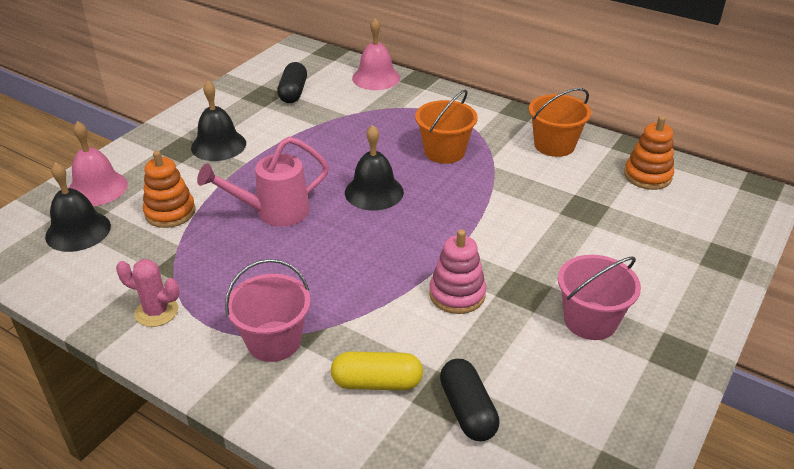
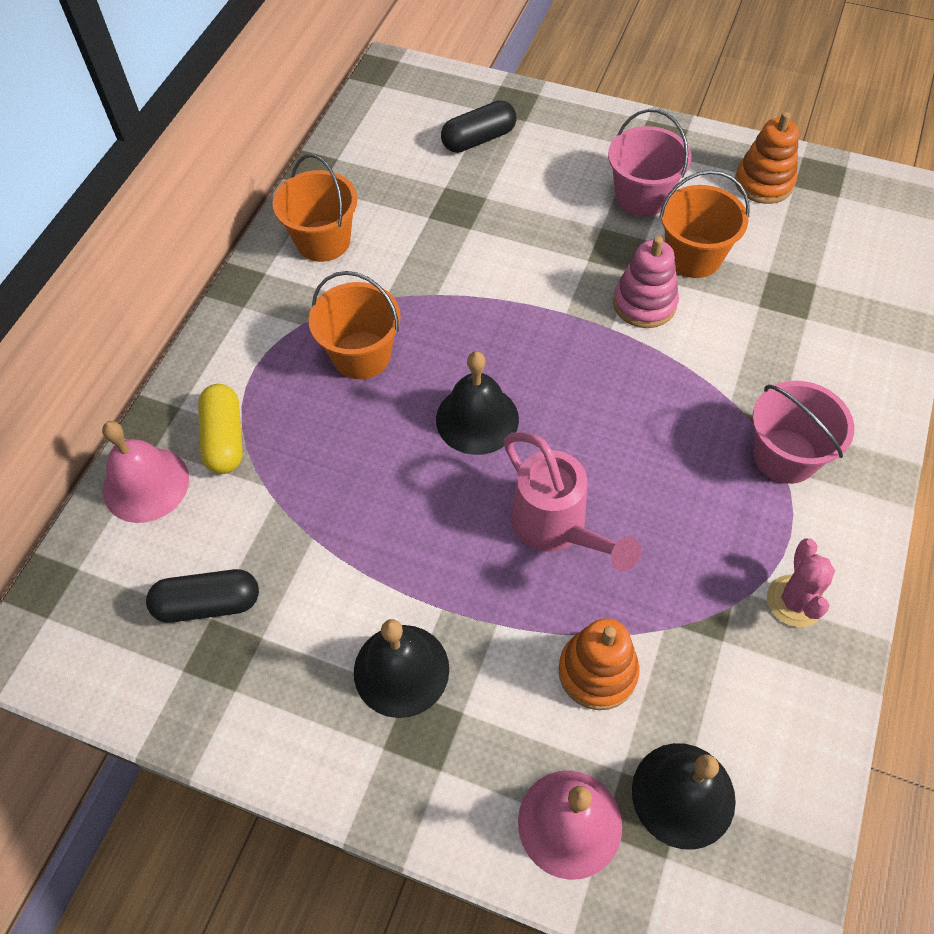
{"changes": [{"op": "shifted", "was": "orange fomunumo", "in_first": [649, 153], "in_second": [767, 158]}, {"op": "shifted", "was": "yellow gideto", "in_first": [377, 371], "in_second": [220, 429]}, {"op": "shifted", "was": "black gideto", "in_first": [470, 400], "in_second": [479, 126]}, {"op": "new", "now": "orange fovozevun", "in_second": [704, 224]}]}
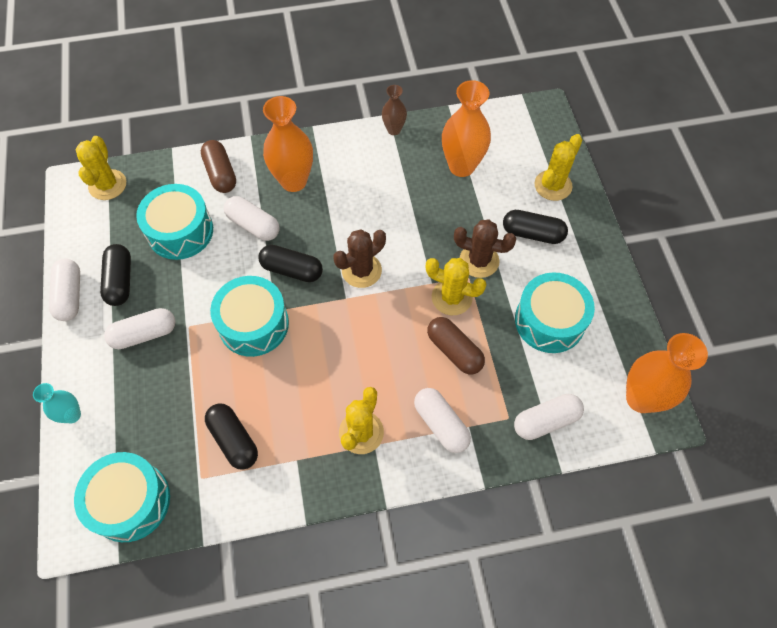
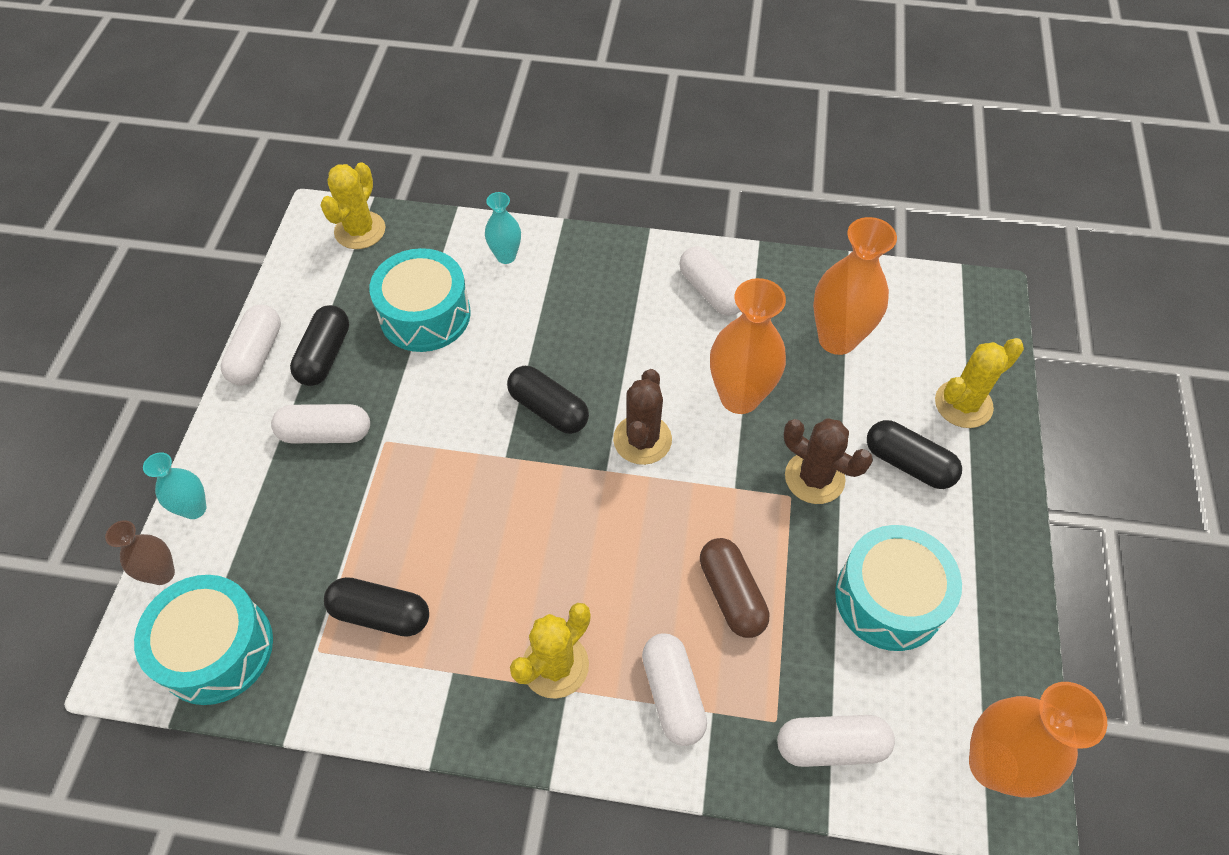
{"changes": [{"op": "shifted", "was": "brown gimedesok", "in_first": [394, 110], "in_second": [140, 552]}, {"op": "shifted", "was": "orange gimedesok", "in_first": [288, 144], "in_second": [748, 346]}, {"op": "swapped", "was": "brown gideto", "now": "turquoise gimedesok", "in_first": [218, 166], "in_second": [503, 228]}, {"op": "shifted", "was": "white gideto", "in_first": [252, 218], "in_second": [710, 281]}, {"op": "rotated", "was": "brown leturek", "in_first": [359, 258], "in_second": [642, 417], "clockwise": -60}, {"op": "gone", "was": "yellow leturek", "in_first": [456, 286]}, {"op": "gone", "was": "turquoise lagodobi", "in_first": [249, 316]}, {"op": "rotated", "was": "black gideto", "in_first": [231, 436], "in_second": [376, 607], "clockwise": -60}]}
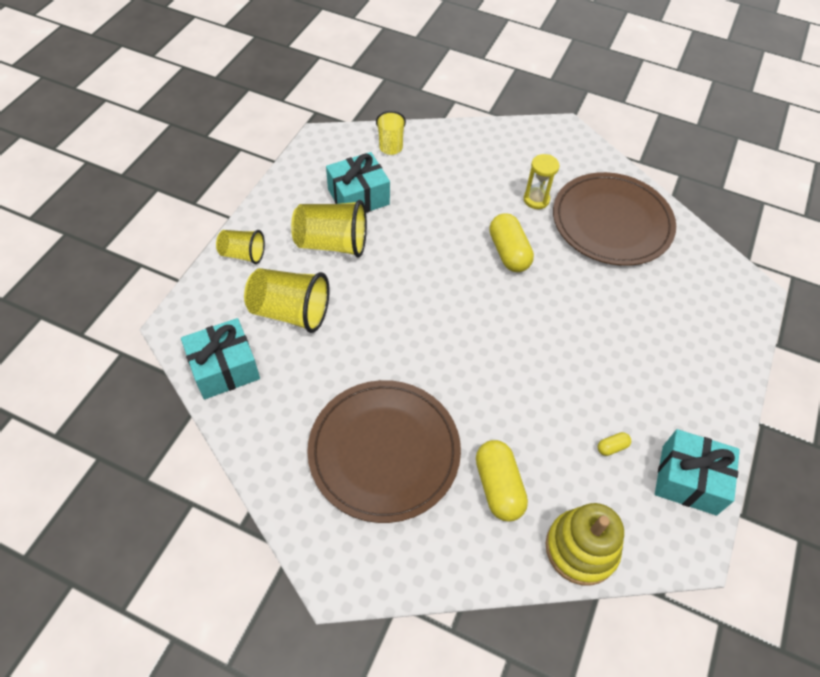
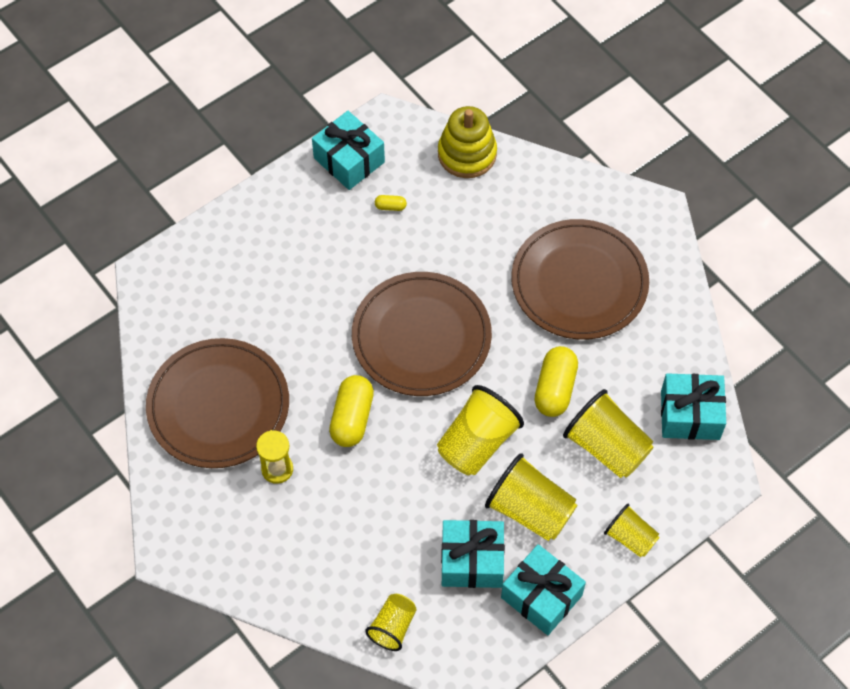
{"changes": [{"op": "shifted", "was": "yellow gideto", "in_first": [502, 481], "in_second": [556, 381]}, {"op": "new", "now": "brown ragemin", "in_second": [422, 334]}, {"op": "new", "now": "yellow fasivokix", "in_second": [480, 430]}, {"op": "new", "now": "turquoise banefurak", "in_second": [543, 589]}]}
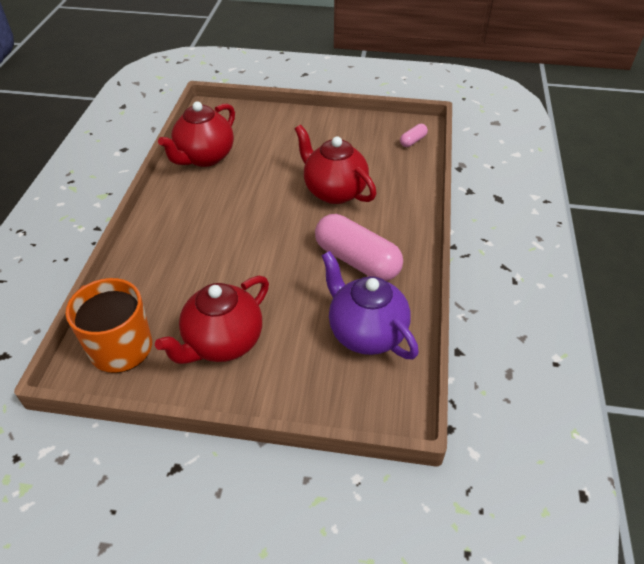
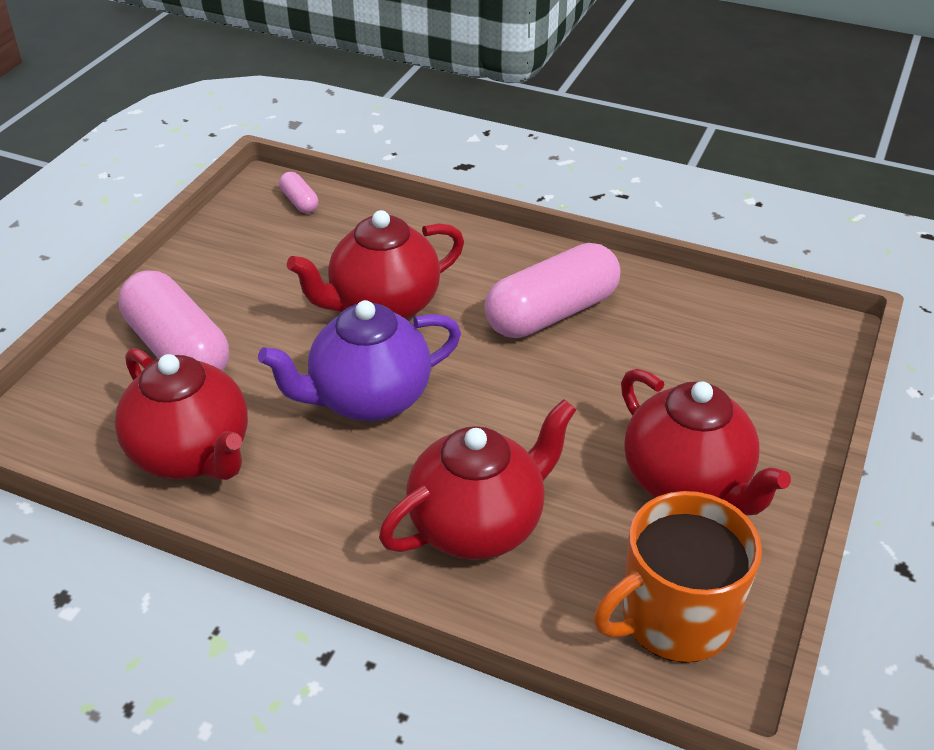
{"changes": [{"op": "shifted", "was": "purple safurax", "in_first": [370, 305], "in_second": [359, 360]}, {"op": "new", "now": "pink gideto", "in_second": [173, 320]}, {"op": "new", "now": "red safurax", "in_second": [478, 479]}]}
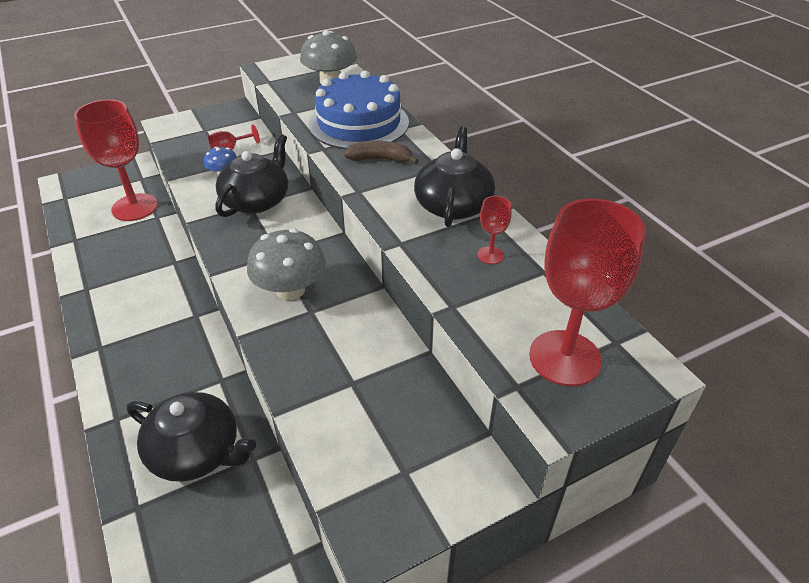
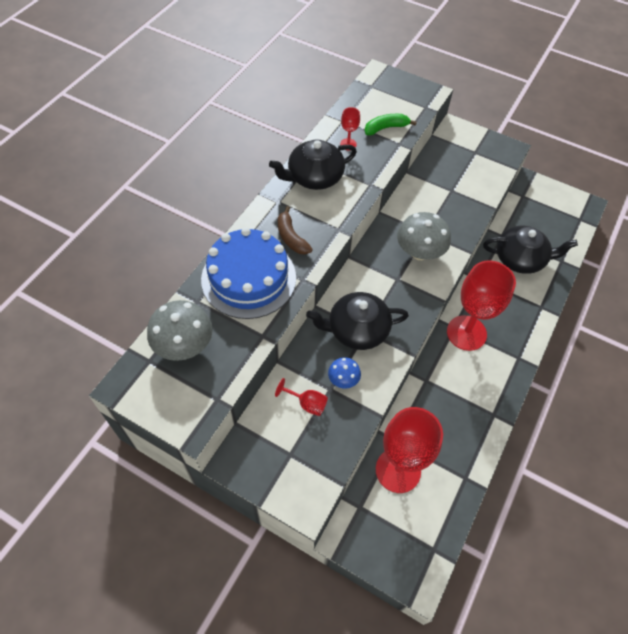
{"changes": [{"op": "shifted", "was": "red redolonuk", "in_first": [587, 292], "in_second": [481, 305]}, {"op": "rotated", "was": "black safurax", "in_first": [191, 437], "in_second": [530, 250], "clockwise": 105}, {"op": "new", "now": "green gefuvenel", "in_second": [391, 124]}]}
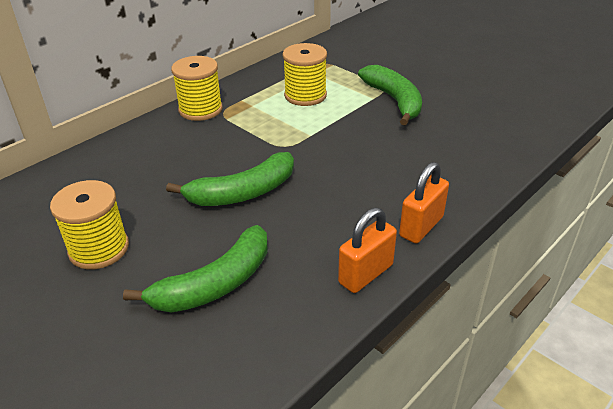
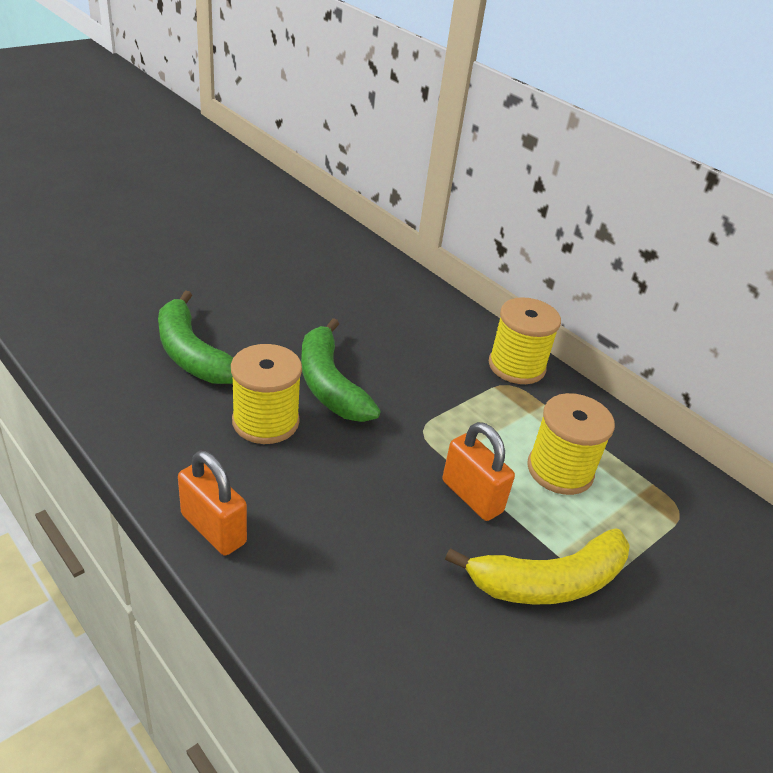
{"changes": [{"op": "repainted", "was": "green gefuvenel", "now": "yellow gefuvenel", "in_first": [390, 95], "in_second": [537, 566]}, {"op": "shifted", "was": "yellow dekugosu", "in_first": [89, 225], "in_second": [266, 394]}, {"op": "shifted", "was": "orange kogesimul", "in_first": [367, 250], "in_second": [478, 471]}]}
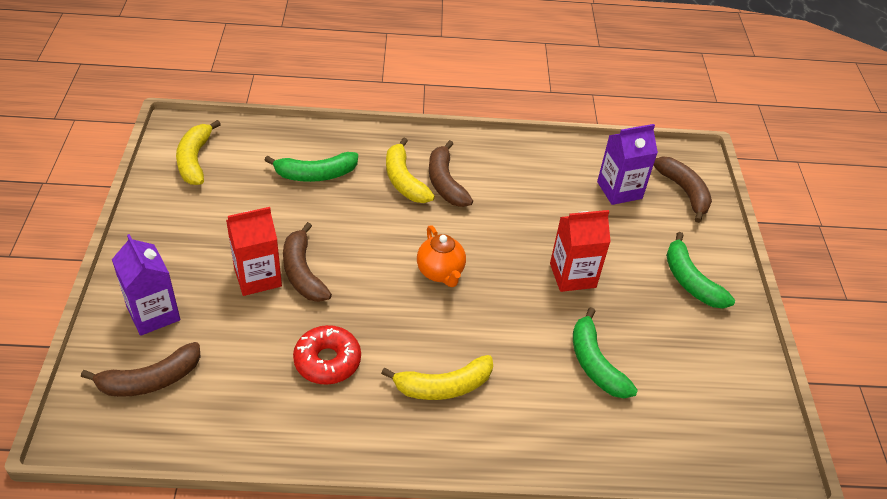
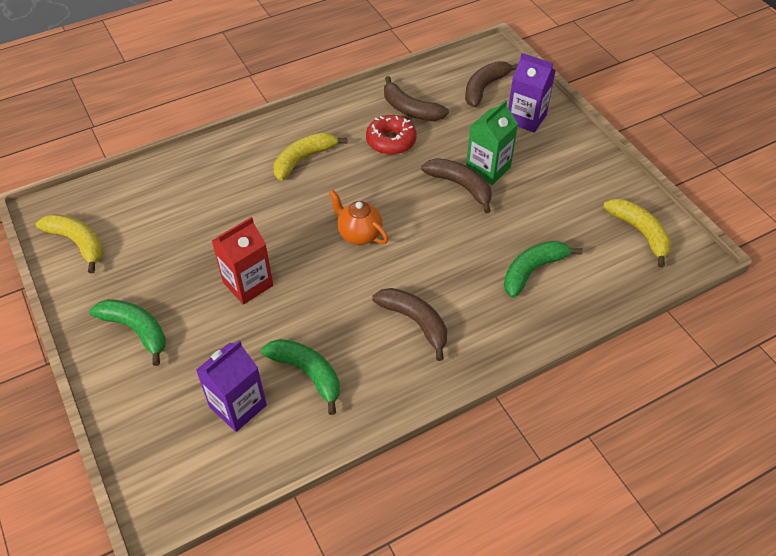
{"changes": [{"op": "shifted", "was": "yellow gefuvenel", "in_first": [410, 170], "in_second": [69, 244]}, {"op": "shifted", "was": "brown gefuvenel", "in_first": [682, 189], "in_second": [416, 98]}, {"op": "repainted", "was": "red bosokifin", "now": "green bosokifin", "in_first": [254, 251], "in_second": [492, 142]}, {"op": "shifted", "was": "green gefuvenel", "in_first": [605, 352], "in_second": [300, 377]}]}
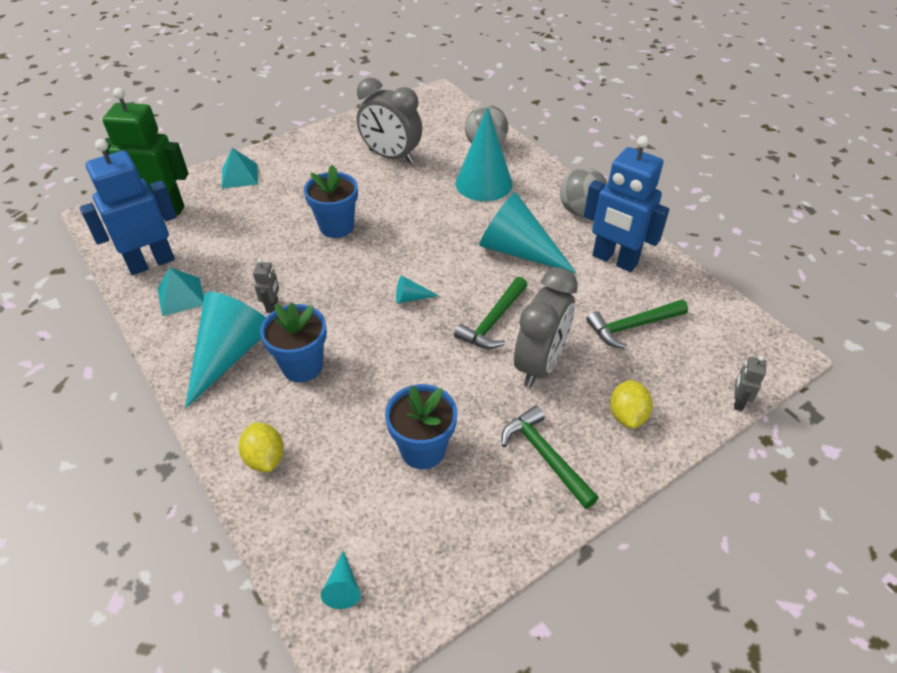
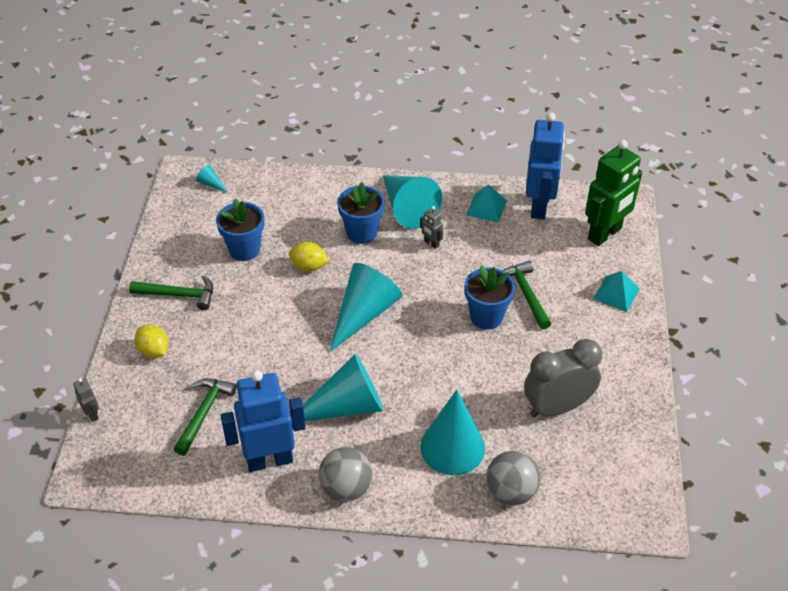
{"changes": [{"op": "gone", "was": "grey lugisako", "in_first": [546, 328]}, {"op": "scaled", "was": "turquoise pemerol", "in_first": [417, 289], "in_second": [365, 307], "ratio": 2.42}, {"op": "shifted", "was": "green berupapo", "in_first": [490, 313], "in_second": [527, 295]}, {"op": "shifted", "was": "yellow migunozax", "in_first": [261, 447], "in_second": [309, 257]}]}
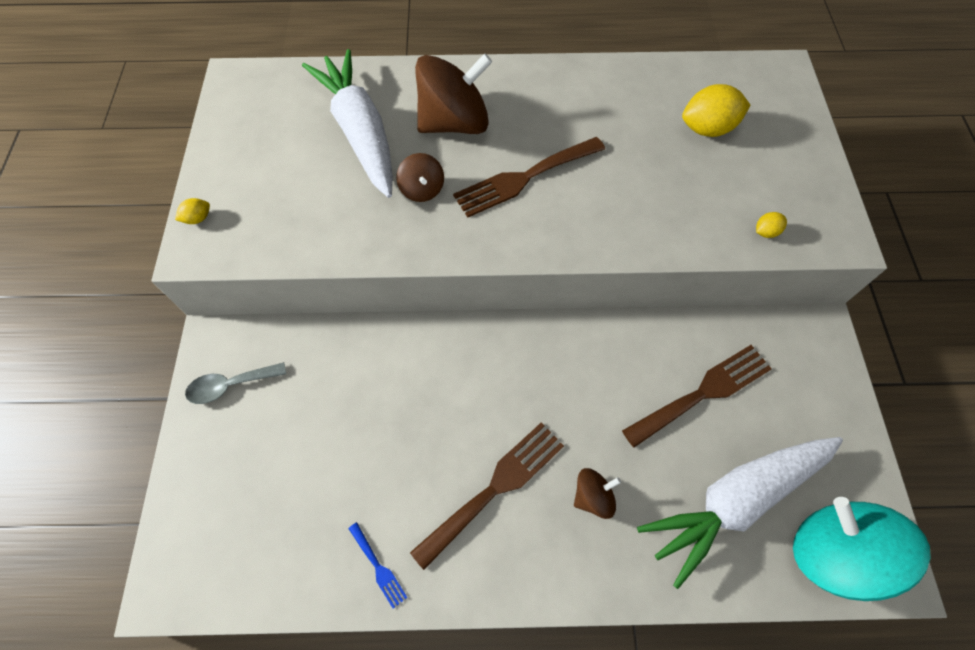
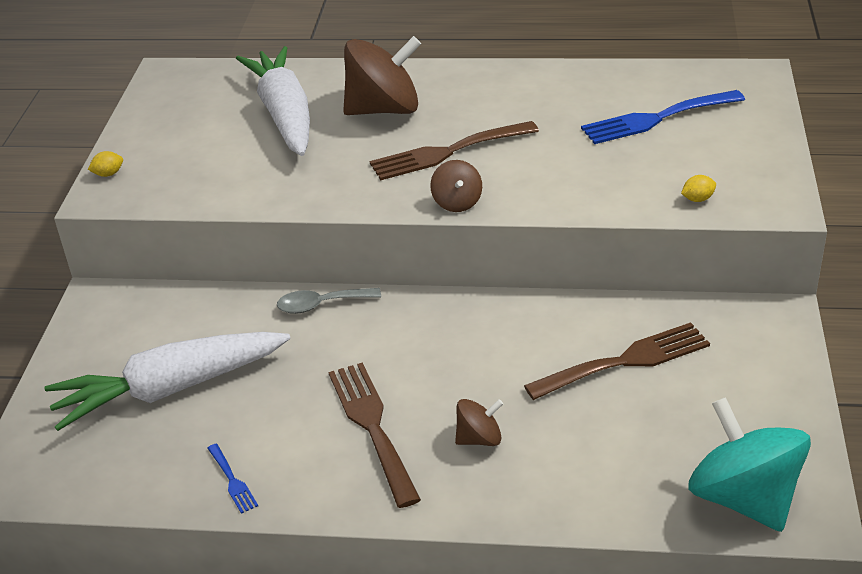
{"changes": [{"op": "swapped", "was": "yellow migunozax", "now": "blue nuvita", "in_first": [716, 110], "in_second": [663, 117]}, {"op": "shifted", "was": "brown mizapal", "in_first": [420, 177], "in_second": [456, 186]}, {"op": "shifted", "was": "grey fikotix", "in_first": [235, 383], "in_second": [329, 301]}, {"op": "rotated", "was": "brown nuvita", "in_first": [487, 496], "in_second": [375, 435], "clockwise": -75}, {"op": "shifted", "was": "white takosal", "in_first": [740, 513], "in_second": [167, 381]}]}
